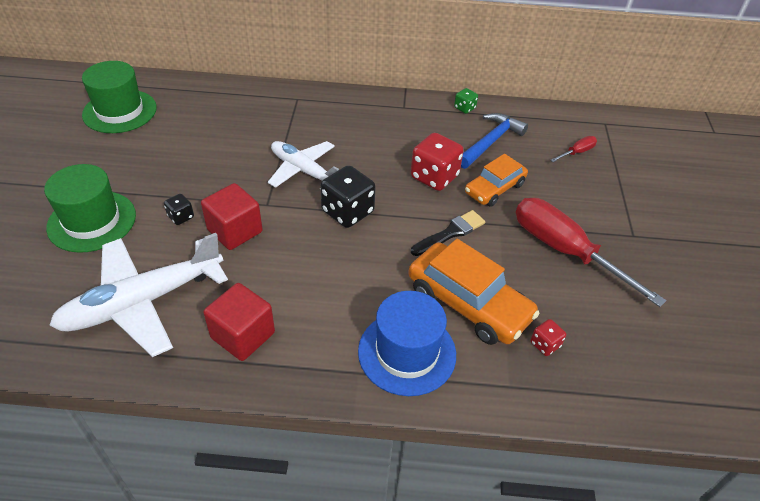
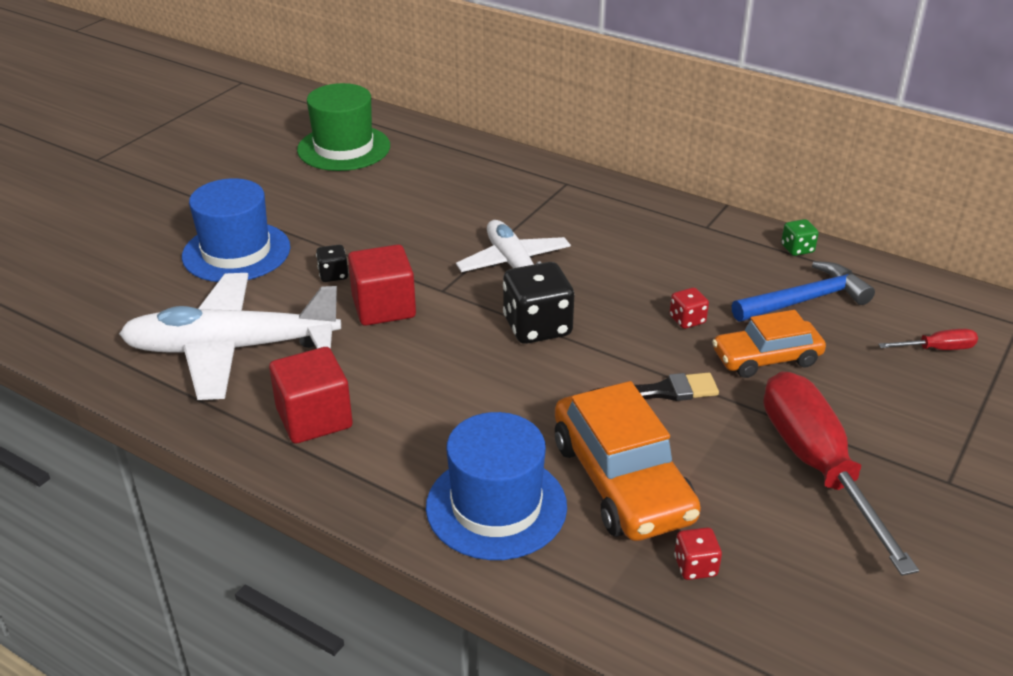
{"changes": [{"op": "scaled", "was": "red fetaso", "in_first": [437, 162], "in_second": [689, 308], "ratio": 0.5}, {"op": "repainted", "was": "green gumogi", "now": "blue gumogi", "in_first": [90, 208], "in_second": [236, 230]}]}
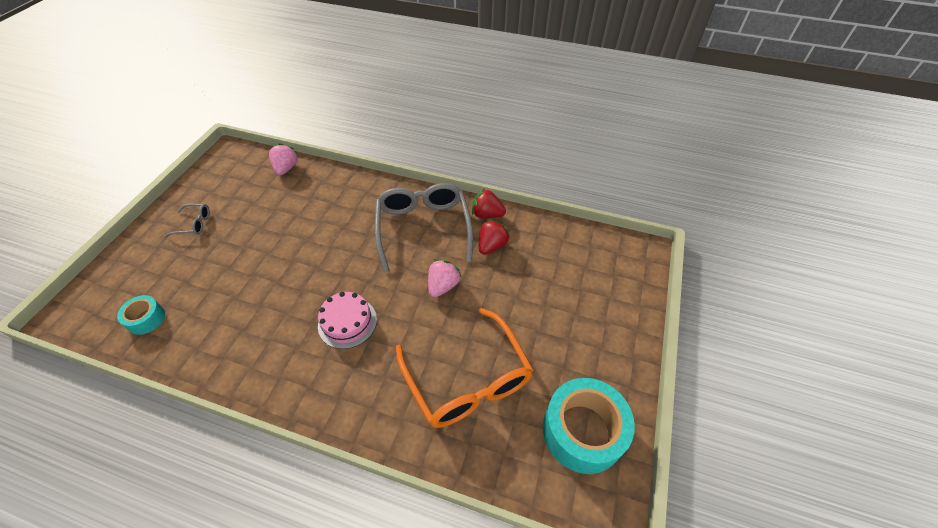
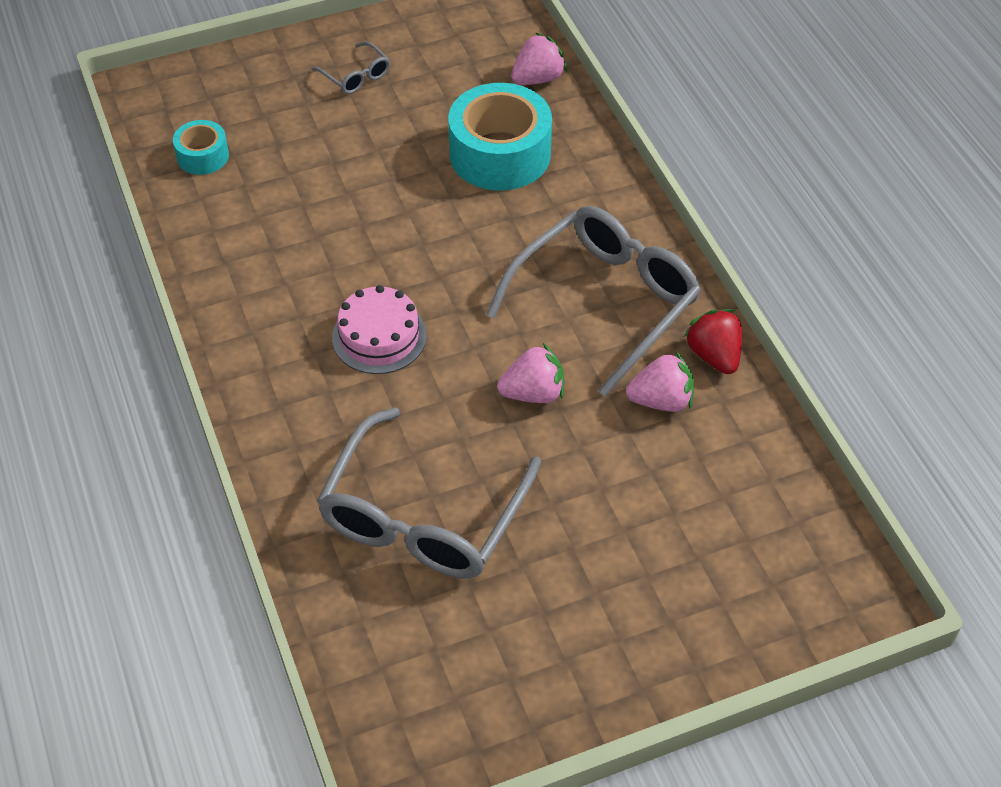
{"changes": [{"op": "repainted", "was": "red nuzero", "now": "pink nuzero", "in_first": [494, 237], "in_second": [660, 382]}, {"op": "repainted", "was": "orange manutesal", "now": "grey manutesal", "in_first": [465, 368], "in_second": [429, 493]}, {"op": "shifted", "was": "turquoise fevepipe", "in_first": [589, 426], "in_second": [500, 137]}]}
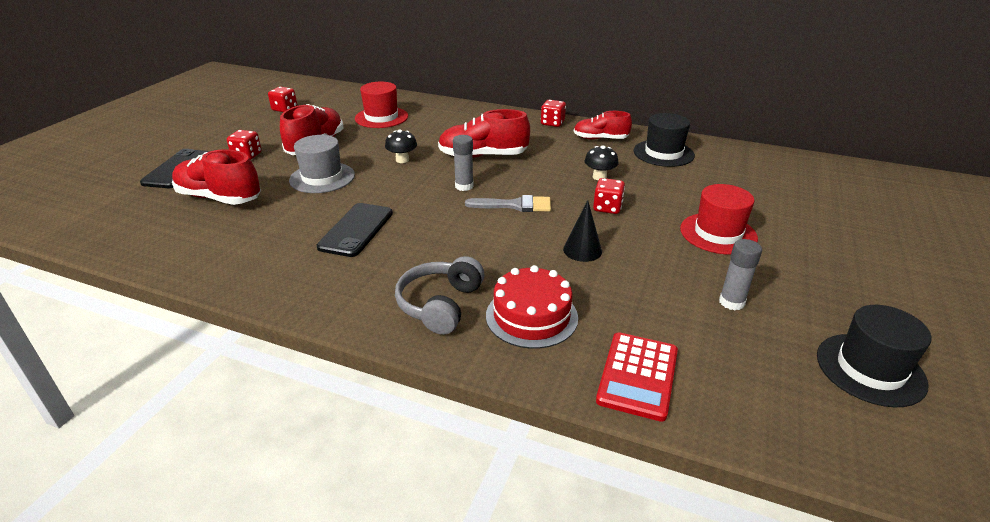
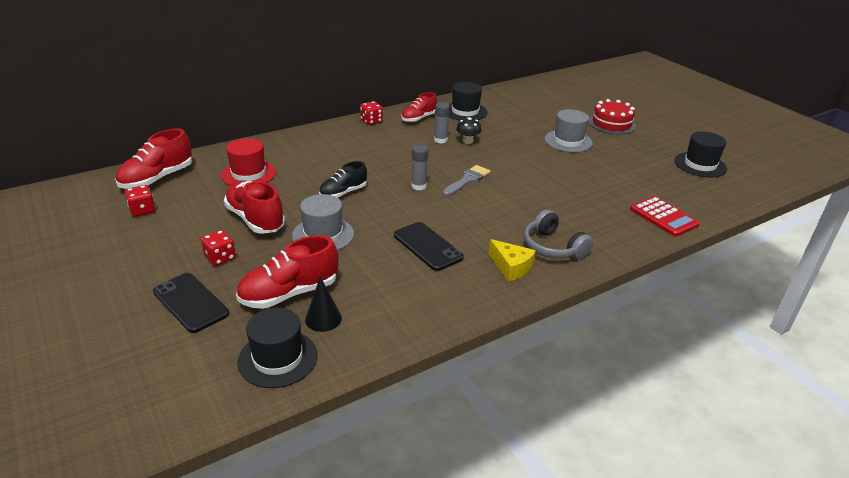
{"changes": [{"op": "shifted", "was": "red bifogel", "in_first": [484, 133], "in_second": [153, 158]}, {"op": "swapped", "was": "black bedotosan", "now": "black bifogel", "in_first": [401, 146], "in_second": [343, 179]}, {"op": "gone", "was": "red fetaso", "in_first": [609, 196]}, {"op": "repainted", "was": "red gumogi", "now": "grey gumogi", "in_first": [719, 219], "in_second": [569, 130]}, {"op": "shifted", "was": "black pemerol", "in_first": [582, 231], "in_second": [323, 304]}, {"op": "shifted", "was": "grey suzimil", "in_first": [740, 274], "in_second": [442, 122]}, {"op": "shifted", "was": "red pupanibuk", "in_first": [532, 307], "in_second": [612, 116]}, {"op": "new", "now": "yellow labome", "in_second": [512, 260]}, {"op": "new", "now": "black gumogi", "in_second": [277, 348]}]}
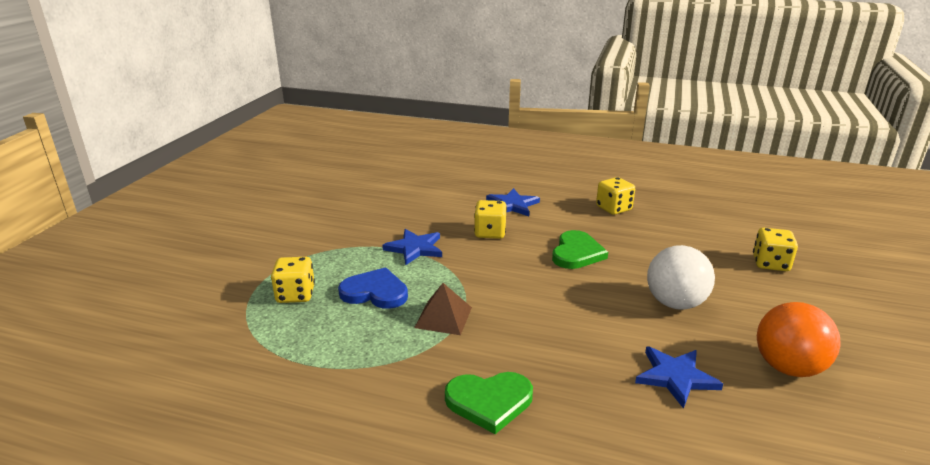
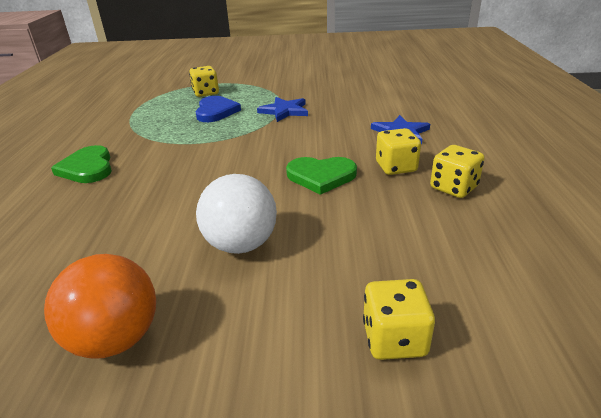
{"changes": [{"op": "shifted", "was": "yellow fetaso", "in_first": [490, 219], "in_second": [398, 151]}, {"op": "gone", "was": "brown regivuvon", "in_first": [443, 309]}, {"op": "gone", "was": "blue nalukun", "in_first": [679, 377]}]}
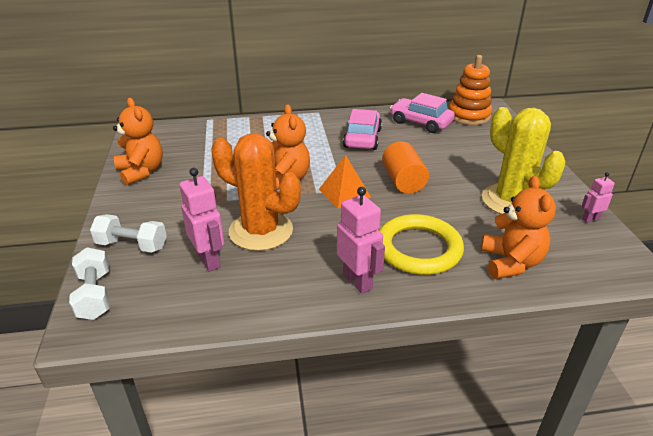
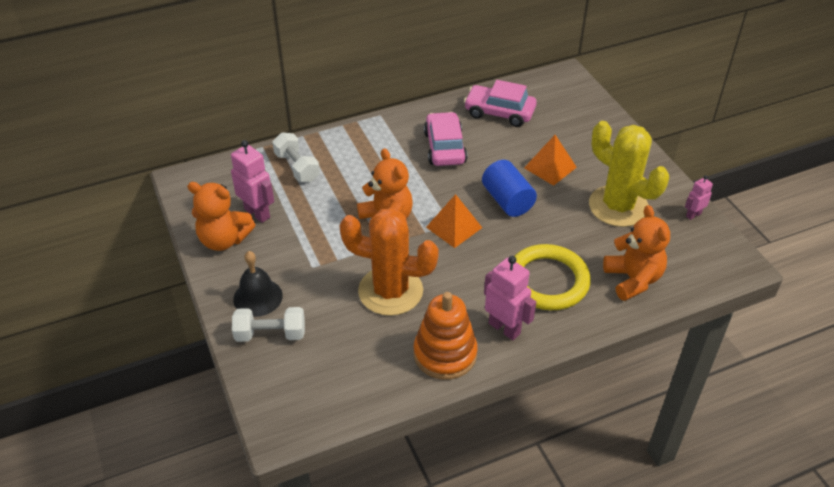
{"changes": [{"op": "shifted", "was": "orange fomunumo", "in_first": [470, 90], "in_second": [446, 336]}, {"op": "rotated", "was": "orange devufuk", "in_first": [138, 142], "in_second": [221, 216], "clockwise": 150}, {"op": "repainted", "was": "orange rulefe", "now": "blue rulefe", "in_first": [405, 167], "in_second": [509, 188]}, {"op": "shifted", "was": "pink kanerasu", "in_first": [201, 220], "in_second": [252, 181]}, {"op": "shifted", "was": "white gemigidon", "in_first": [89, 283], "in_second": [296, 157]}, {"op": "new", "now": "orange regivuvon", "in_second": [550, 160]}, {"op": "new", "now": "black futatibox", "in_second": [258, 284]}]}
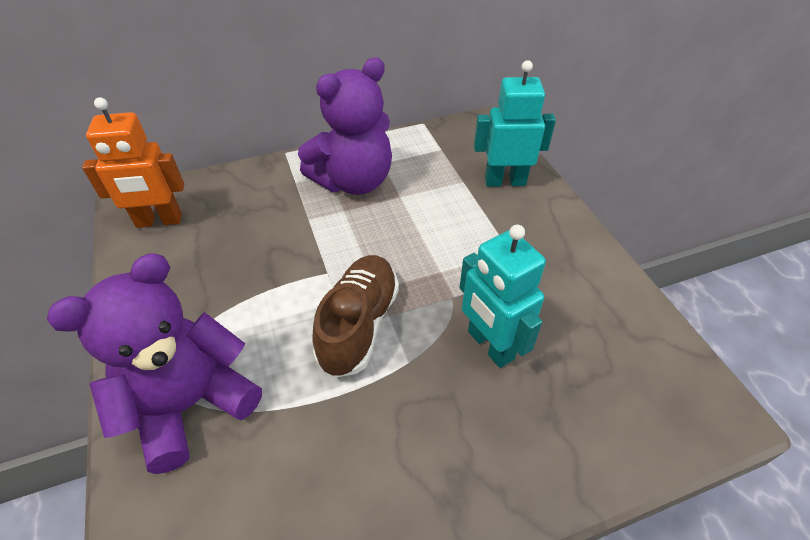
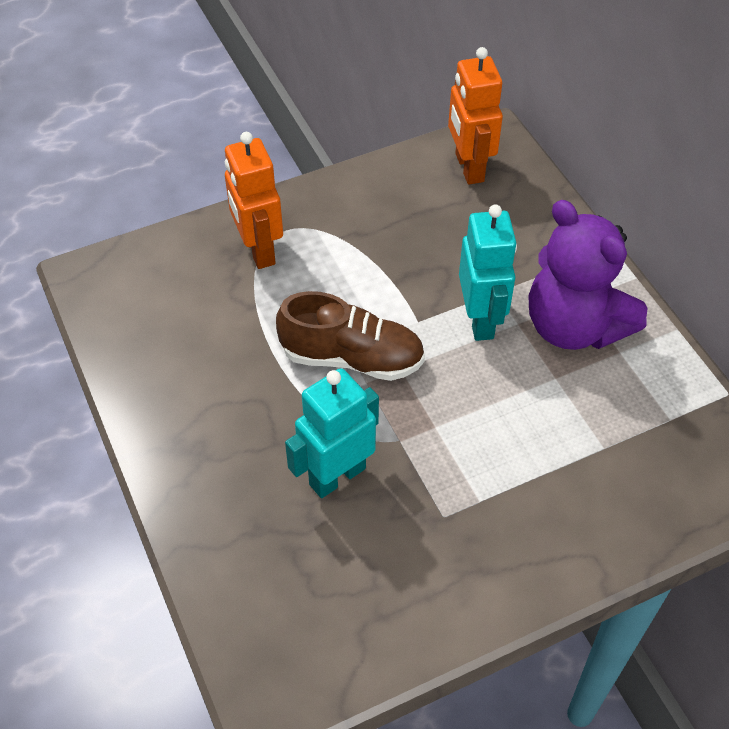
{"changes": [{"op": "shifted", "was": "turquoise kanerasu", "in_first": [515, 123], "in_second": [488, 272]}, {"op": "swapped", "was": "purple devufuk", "now": "orange kanerasu", "in_first": [154, 363], "in_second": [254, 200]}]}
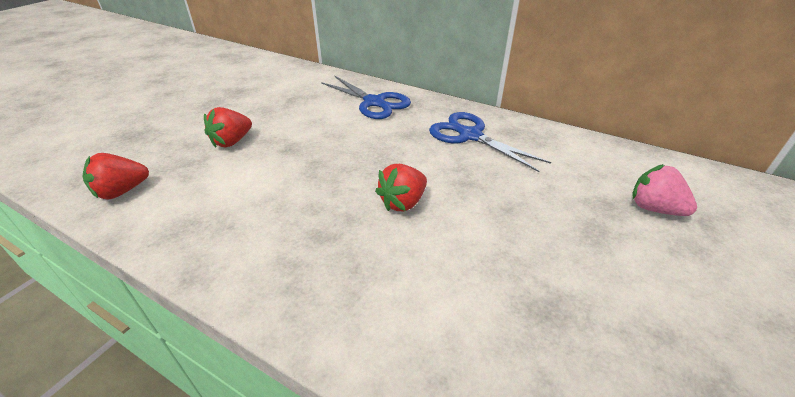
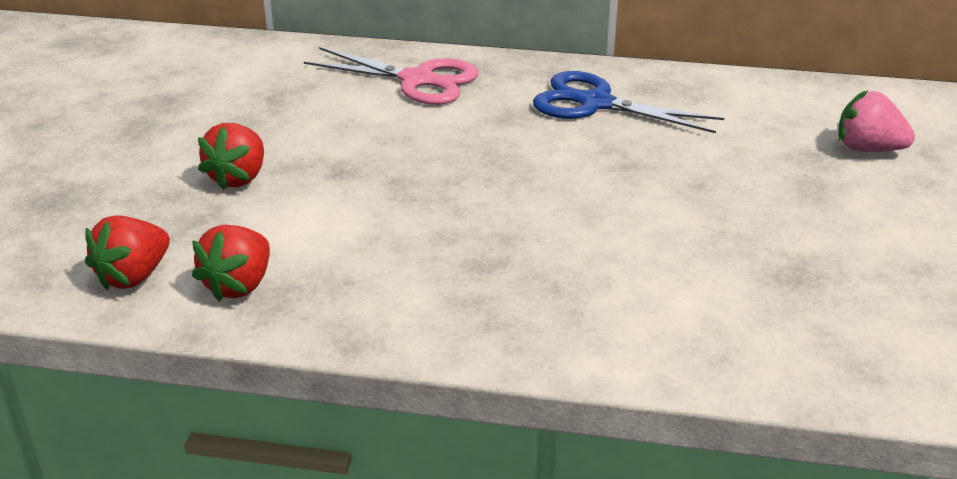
{"changes": [{"op": "repainted", "was": "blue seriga", "now": "pink seriga", "in_first": [366, 97], "in_second": [391, 76]}, {"op": "shifted", "was": "red nuzero", "in_first": [401, 187], "in_second": [231, 263]}]}
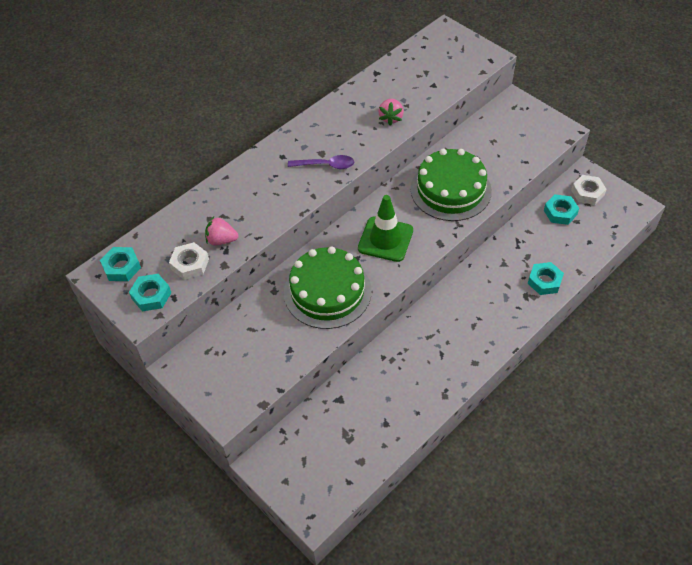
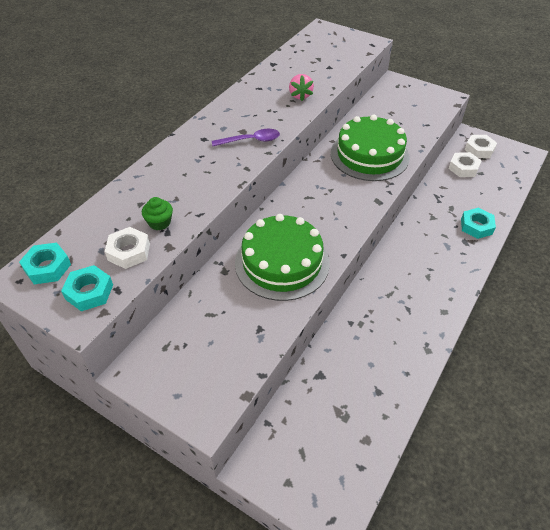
{"changes": [{"op": "repainted", "was": "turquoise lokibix", "now": "white lokibix", "in_first": [561, 209], "in_second": [465, 164]}, {"op": "gone", "was": "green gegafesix", "in_first": [385, 228]}, {"op": "swapped", "was": "pink nuzero", "now": "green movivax", "in_first": [221, 231], "in_second": [157, 213]}]}
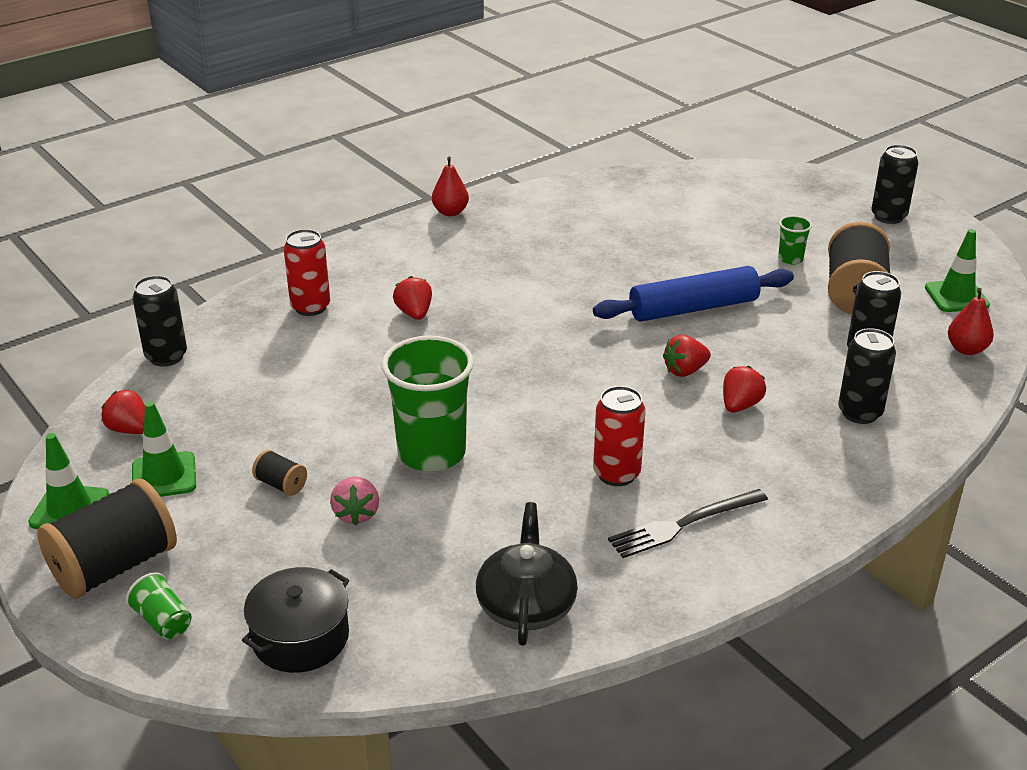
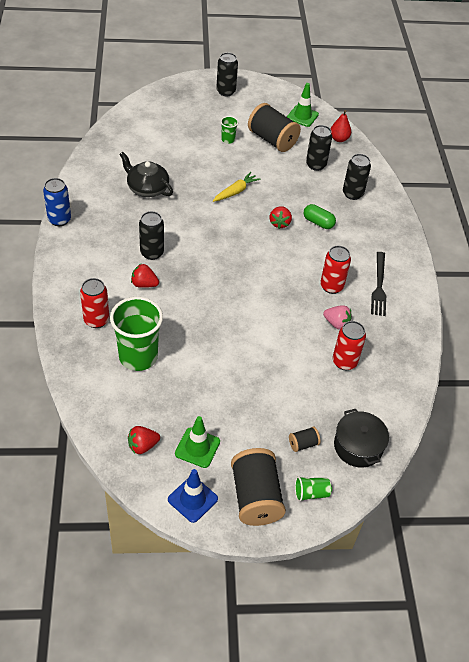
{"changes": [{"op": "swapped", "was": "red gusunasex", "now": "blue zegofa", "in_first": [450, 186], "in_second": [57, 202]}, {"op": "swapped", "was": "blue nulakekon", "now": "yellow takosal", "in_first": [693, 294], "in_second": [237, 187]}, {"op": "shifted", "was": "black zegofa", "in_first": [160, 321], "in_second": [151, 235]}, {"op": "shifted", "was": "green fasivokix", "in_first": [427, 403], "in_second": [136, 334]}, {"op": "swapped", "was": "red nuzero", "now": "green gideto", "in_first": [744, 389], "in_second": [319, 216]}, {"op": "repainted", "was": "green gegafesix", "now": "blue gegafesix", "in_first": [68, 481], "in_second": [193, 496]}, {"op": "shifted", "was": "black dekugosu", "in_first": [279, 473], "in_second": [304, 439]}, {"op": "shifted", "was": "pink nuzero", "in_first": [354, 500], "in_second": [337, 317]}, {"op": "shifted", "was": "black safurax", "in_first": [527, 574], "in_second": [146, 174]}, {"op": "new", "now": "red zegofa", "in_second": [349, 345]}]}
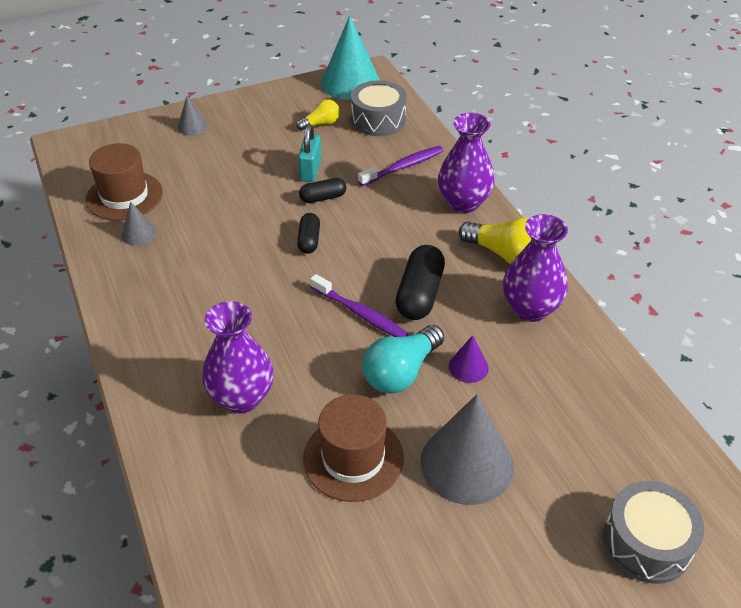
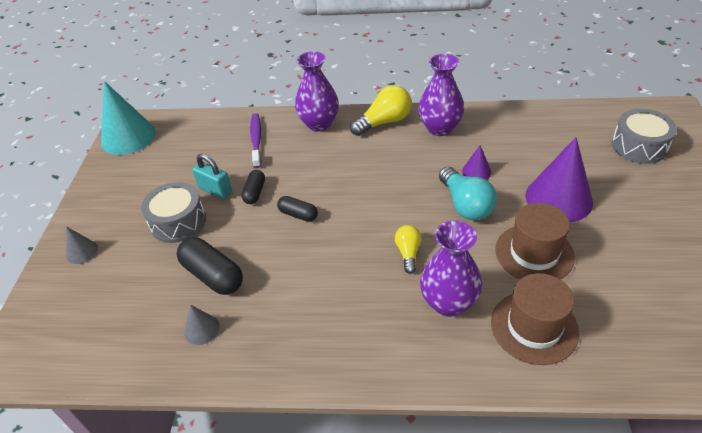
{"changes": [{"op": "shifted", "was": "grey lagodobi", "in_first": [379, 108], "in_second": [173, 212]}, {"op": "shifted", "was": "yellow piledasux", "in_first": [318, 114], "in_second": [408, 249]}, {"op": "shifted", "was": "brown gumogi", "in_first": [124, 182], "in_second": [535, 319]}, {"op": "shifted", "was": "black gideto", "in_first": [420, 282], "in_second": [210, 266]}, {"op": "gone", "was": "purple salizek", "in_first": [359, 305]}, {"op": "repainted", "was": "grey pemerol", "now": "purple pemerol", "in_first": [467, 449], "in_second": [559, 179]}]}
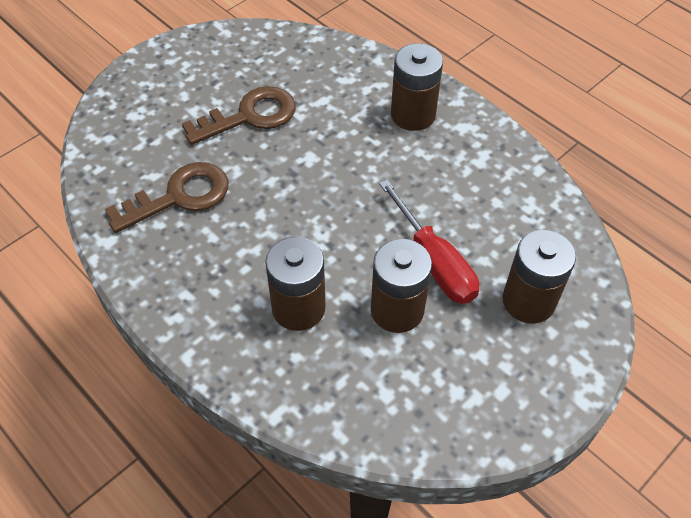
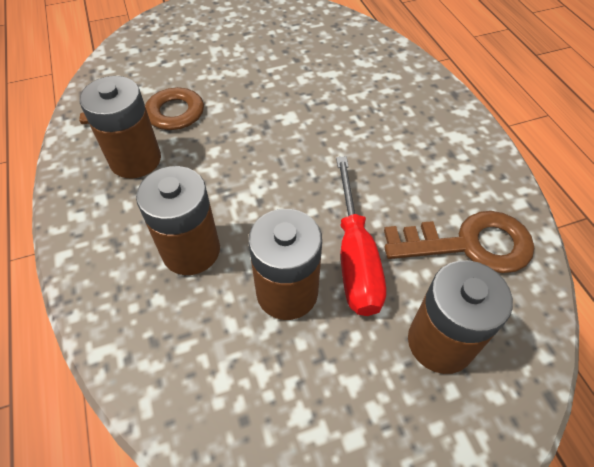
{"changes": [{"op": "shifted", "was": "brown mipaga", "in_first": [417, 87], "in_second": [120, 127]}, {"op": "shifted", "was": "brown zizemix", "in_first": [239, 115], "in_second": [459, 242]}]}
